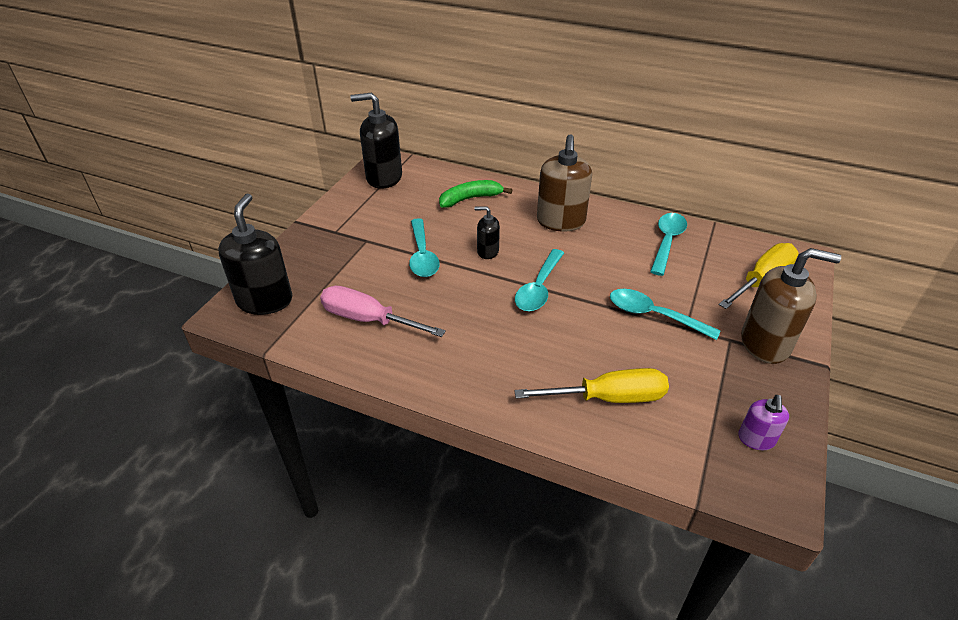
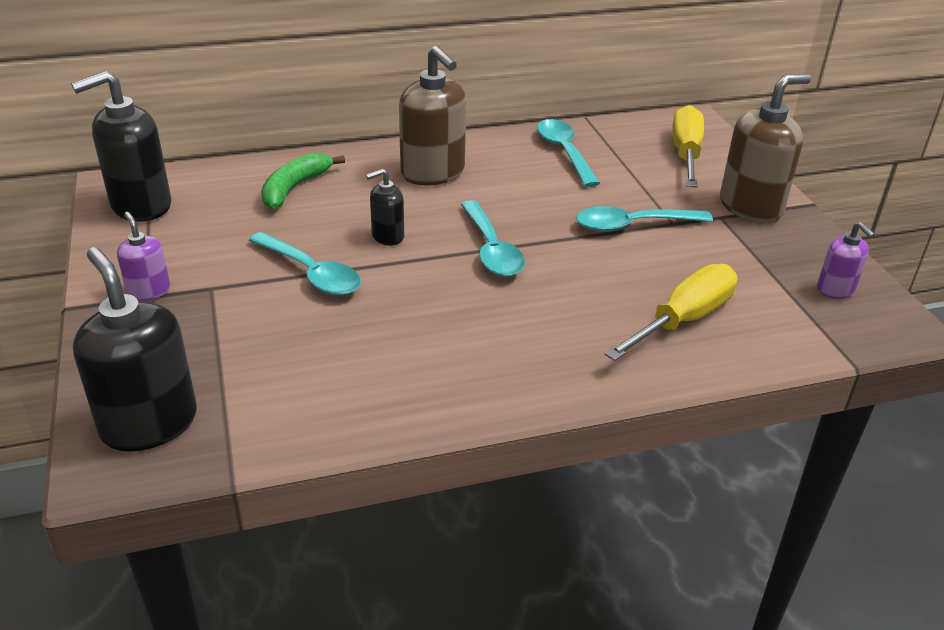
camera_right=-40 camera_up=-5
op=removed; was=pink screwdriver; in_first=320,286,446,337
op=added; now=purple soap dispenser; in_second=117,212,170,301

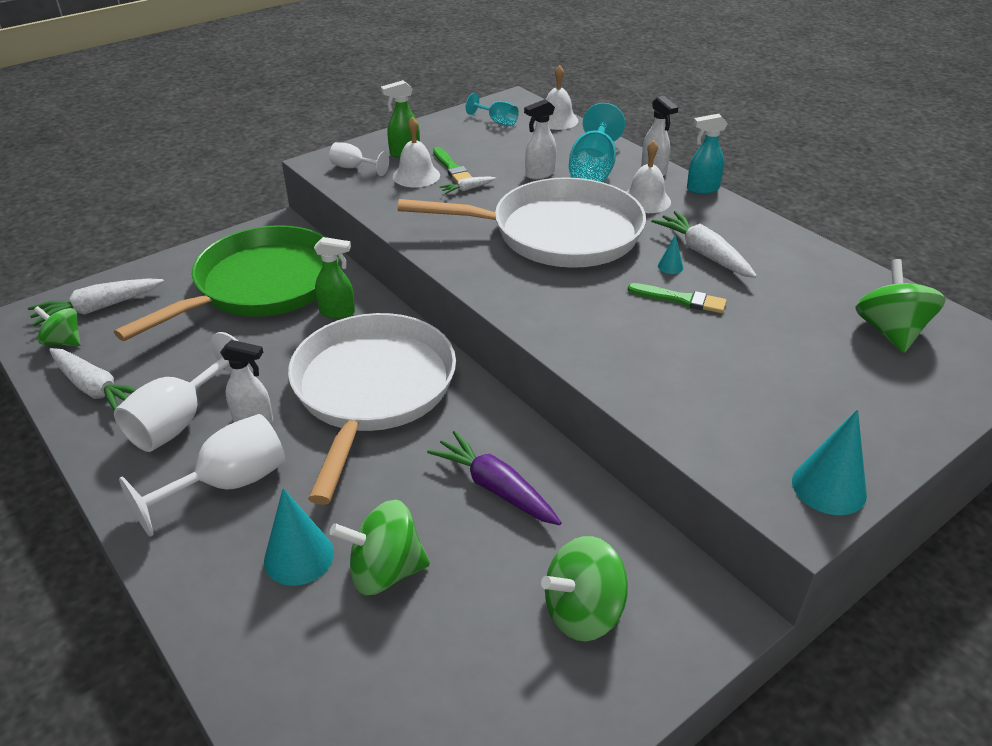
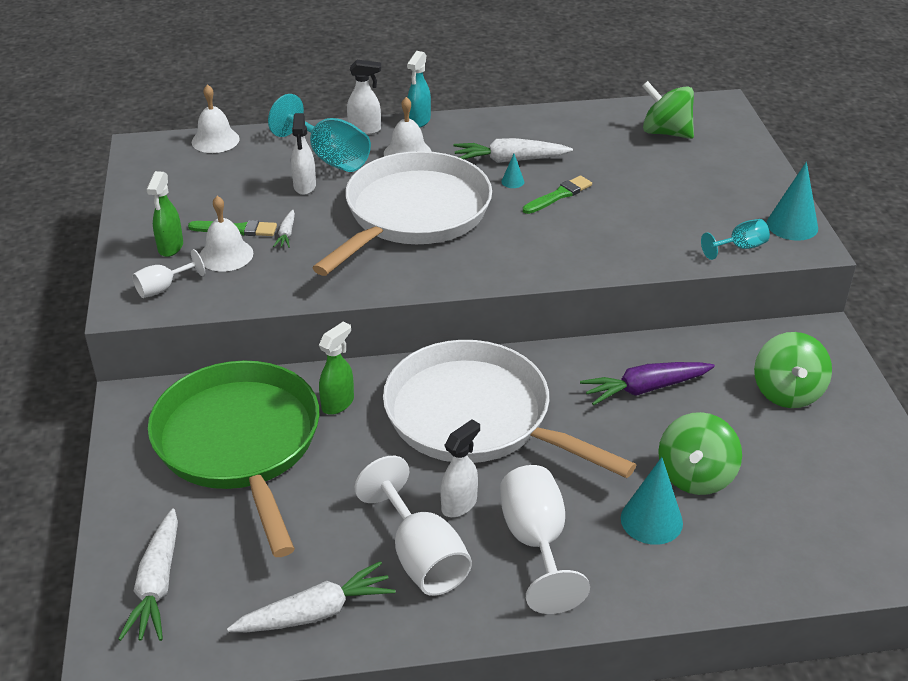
camera_right=-60 camera_up=0
op=moved; was=turquoise goblet; in_first=466,93,519,126; in_second=701,219,770,260
op=removed; was=green spinning top; in_first=34,306,81,346

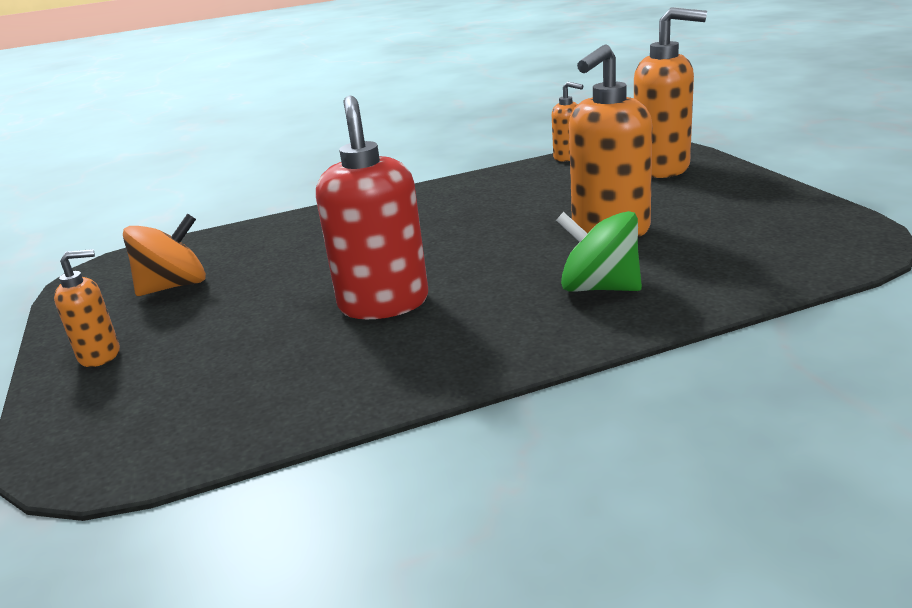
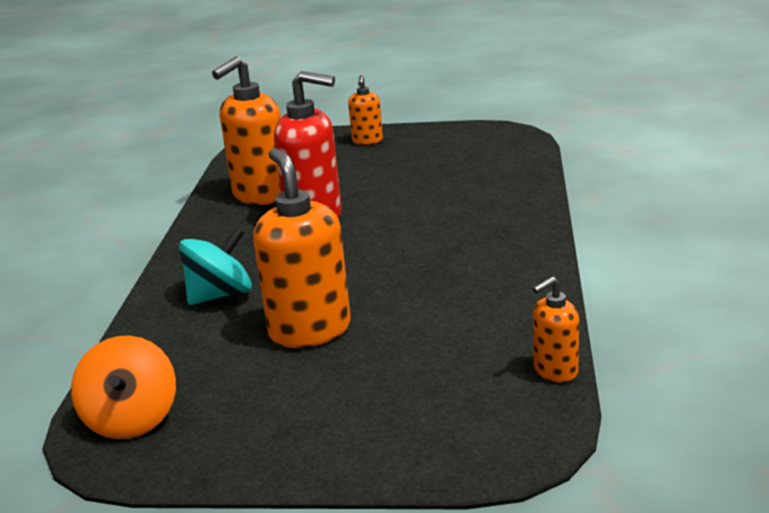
camera_right=115 camera_up=0
op=moved; was=orange soap dispenser; in_first=634,7,707,178; in_second=212,56,281,205
op=recoloured; was=green spinning top; now=turquoise spinning top; in_first=556,211,642,292; in_second=179,227,252,305
op=moved; was=orange spinning top; in_first=123,214,206,296; in_second=71,336,176,439

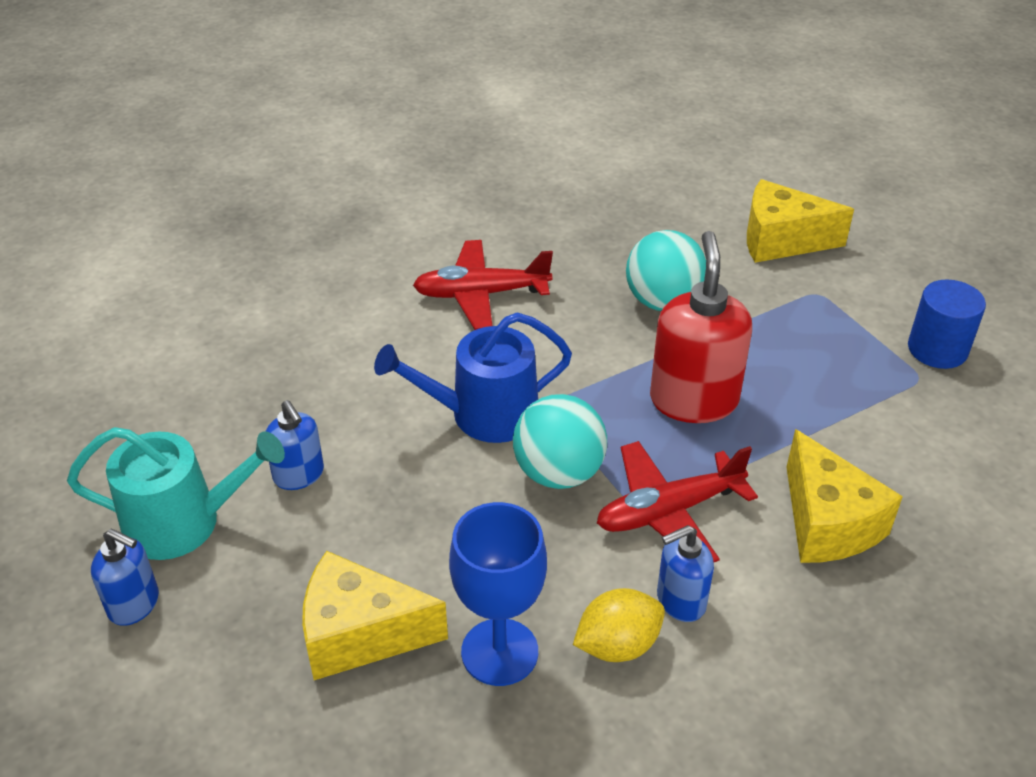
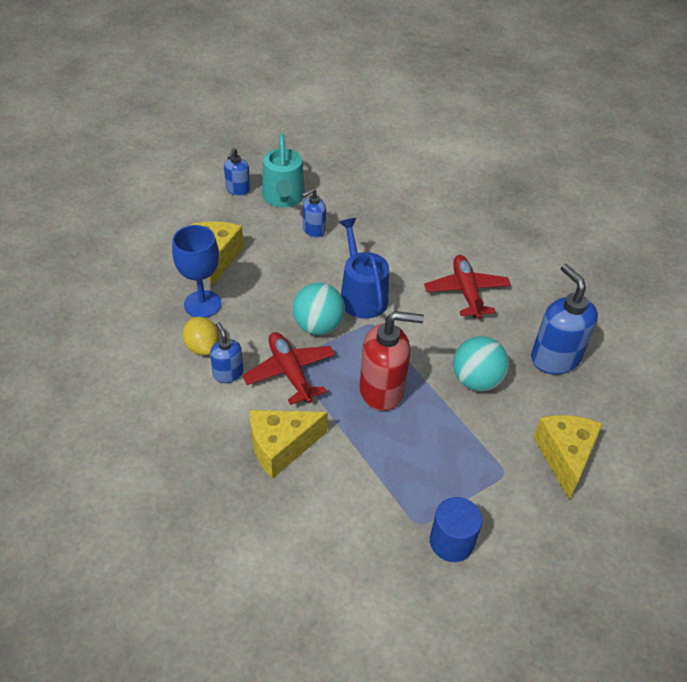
camera_right=85 camera_up=5
op=added; now=blue soap dispenser; in_second=531,264,598,375

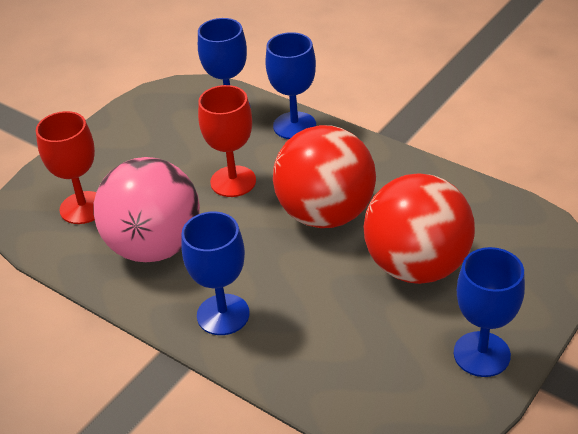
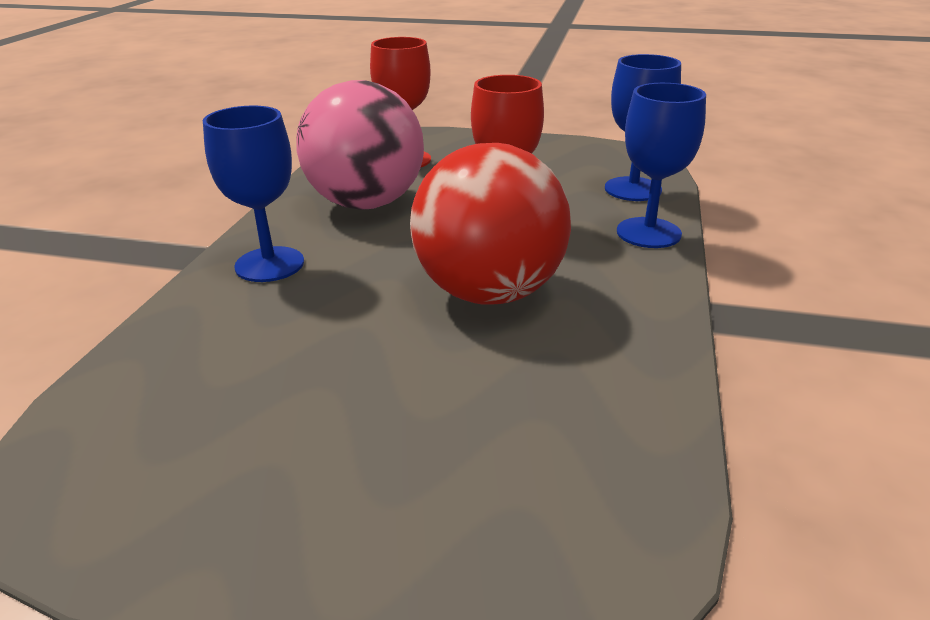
camera_right=65 camera_up=-10
op=removed; was=red ball; in_first=364,174,475,284
op=removed; was=blue goblet; in_first=454,247,525,377

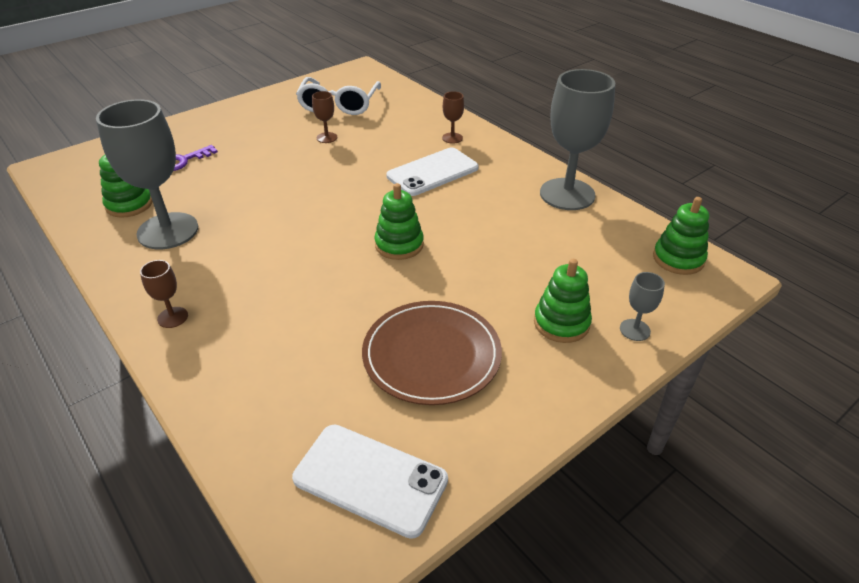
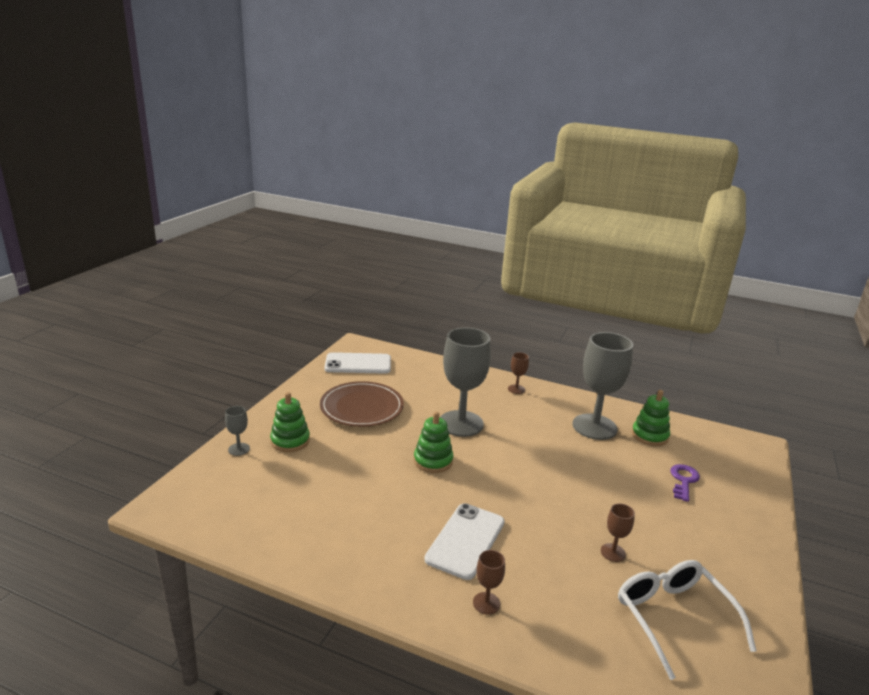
camera_right=150 camera_up=-15
op=moved; was=grey goblet; in_first=540,69,615,210; in_second=440,327,491,437
op=removed; was=green stacking toy; in_first=653,197,709,275

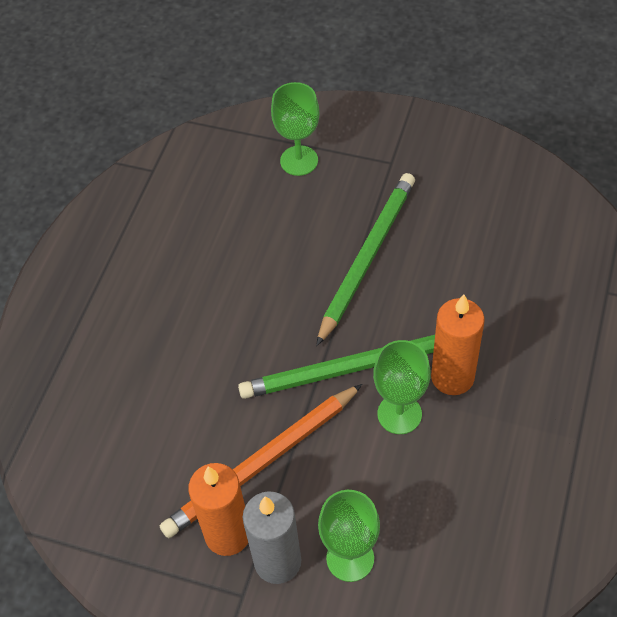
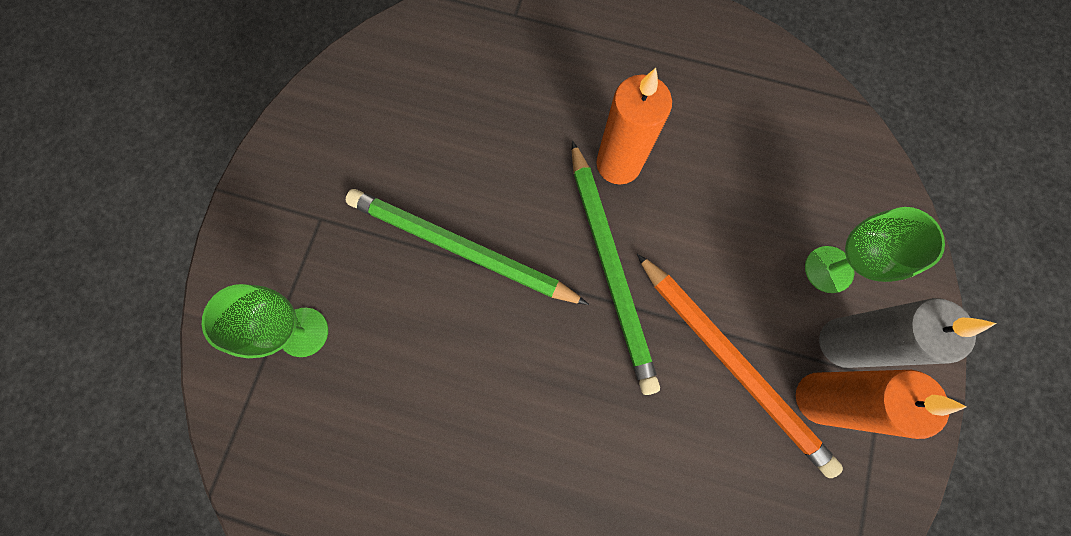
camera_right=-95 camera_up=20
op=removed; was=green goblet; in_first=373,340,431,434

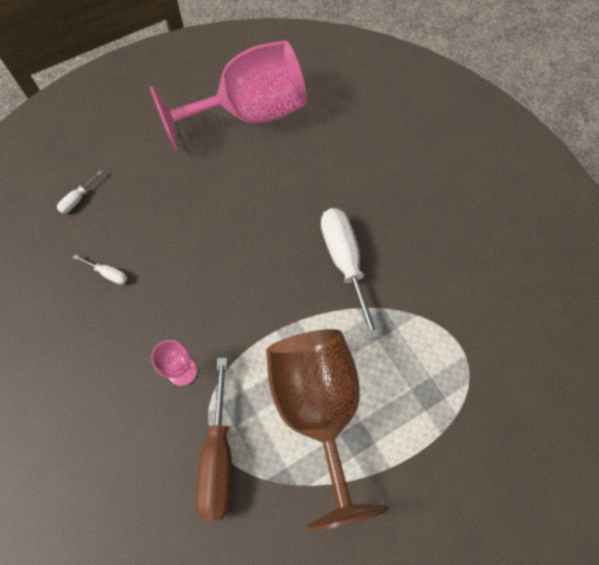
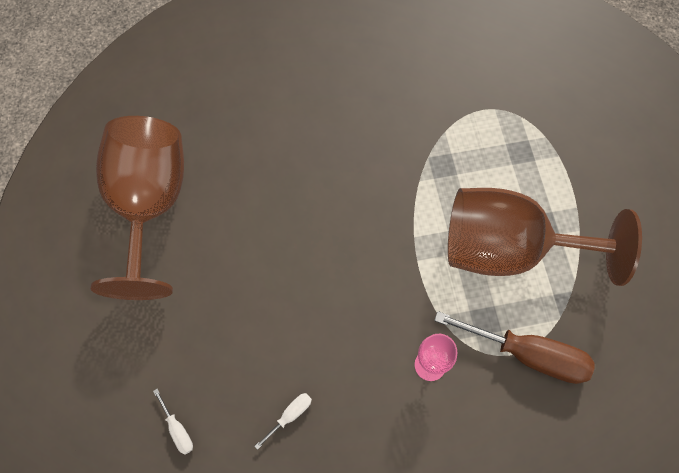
camera_right=-70 camera_up=0
op=recoloured; was=pink goblet; now=brown goblet; in_first=150,41,307,150; in_second=90,116,184,300
op=removed; was=white screwdriver; in_first=321,208,380,339

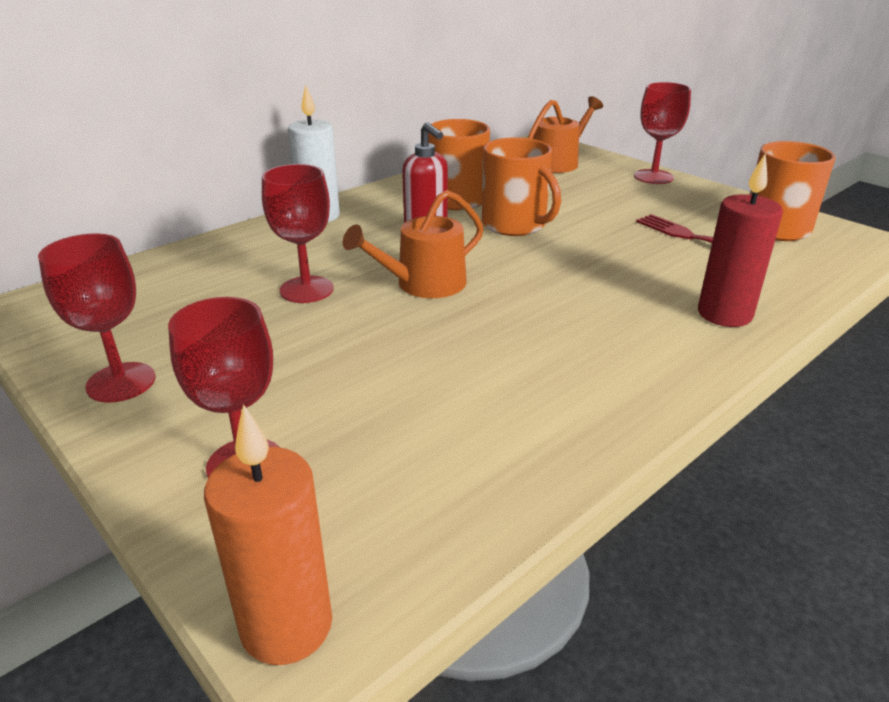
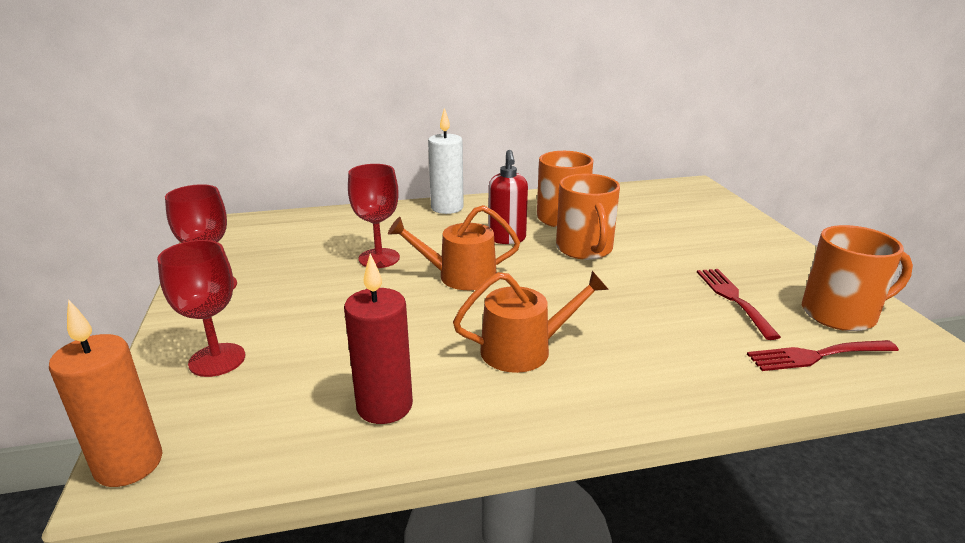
camera_right=30 camera_up=-5
op=removed; was=red goblet; in_first=634,82,691,184
op=moved; was=orange watering can; in_first=528,96,603,173; in_second=453,271,609,373
op=moved; was=red candle; in_first=698,153,783,327; in_second=344,254,413,424
op=added; now=red fork; in_second=747,340,899,371

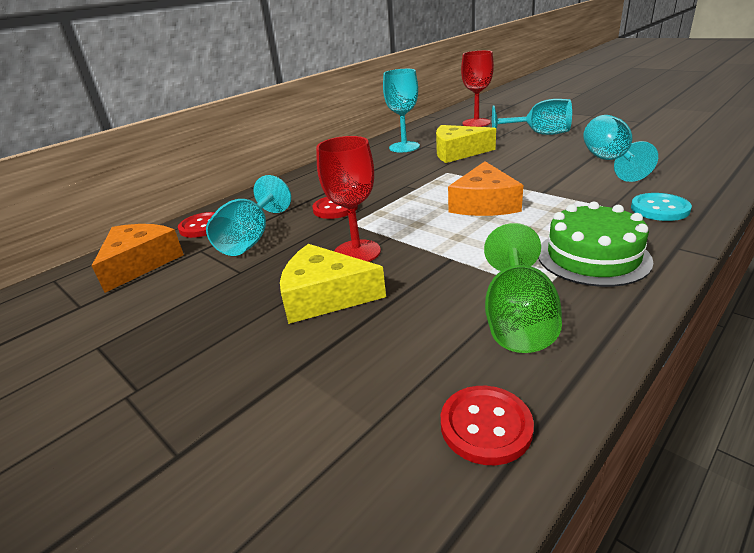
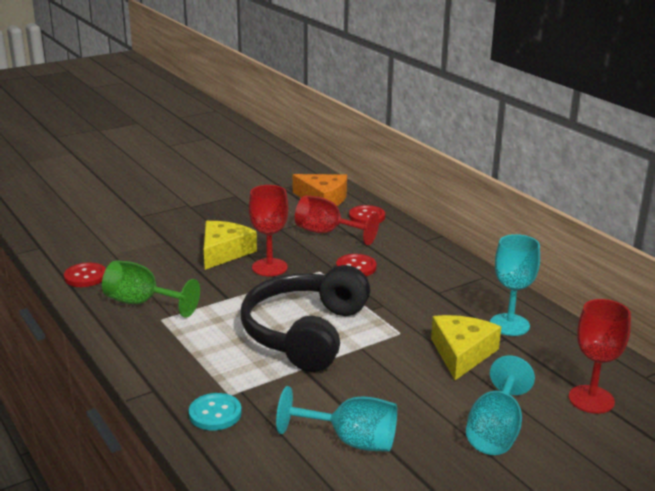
camera_right=100 camera_up=-5
op=replaced; was=orange cheese; now=black headphones; in_first=448,161,523,216; in_second=241,265,370,372
op=recoloured; was=turquoise goblet; now=red goblet; in_first=206,175,291,256; in_second=295,195,379,245
op=removed; was=green cake; in_first=538,202,653,287

